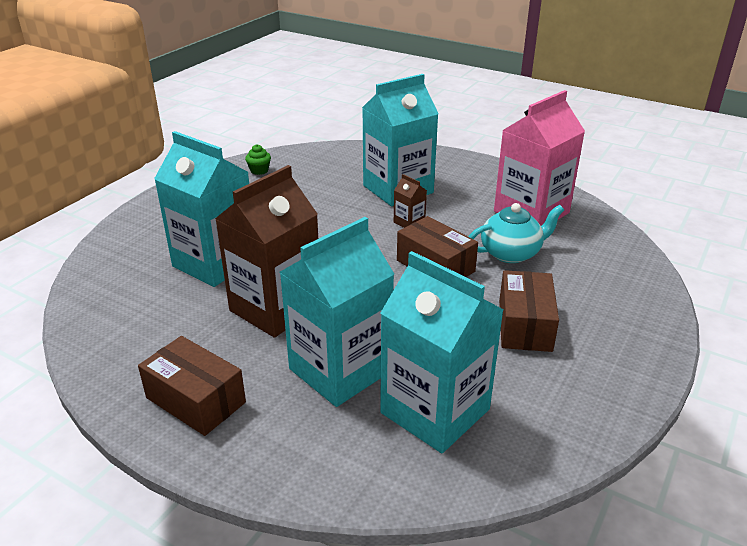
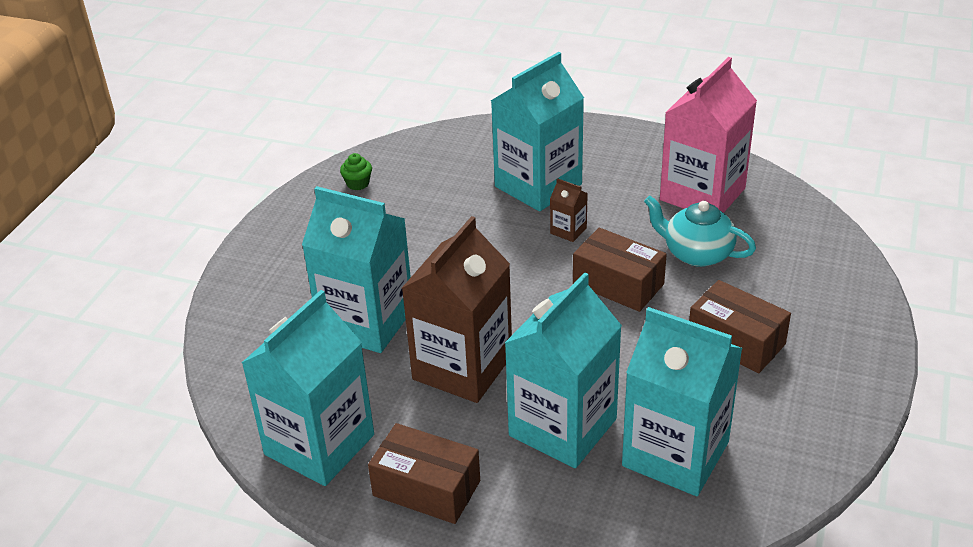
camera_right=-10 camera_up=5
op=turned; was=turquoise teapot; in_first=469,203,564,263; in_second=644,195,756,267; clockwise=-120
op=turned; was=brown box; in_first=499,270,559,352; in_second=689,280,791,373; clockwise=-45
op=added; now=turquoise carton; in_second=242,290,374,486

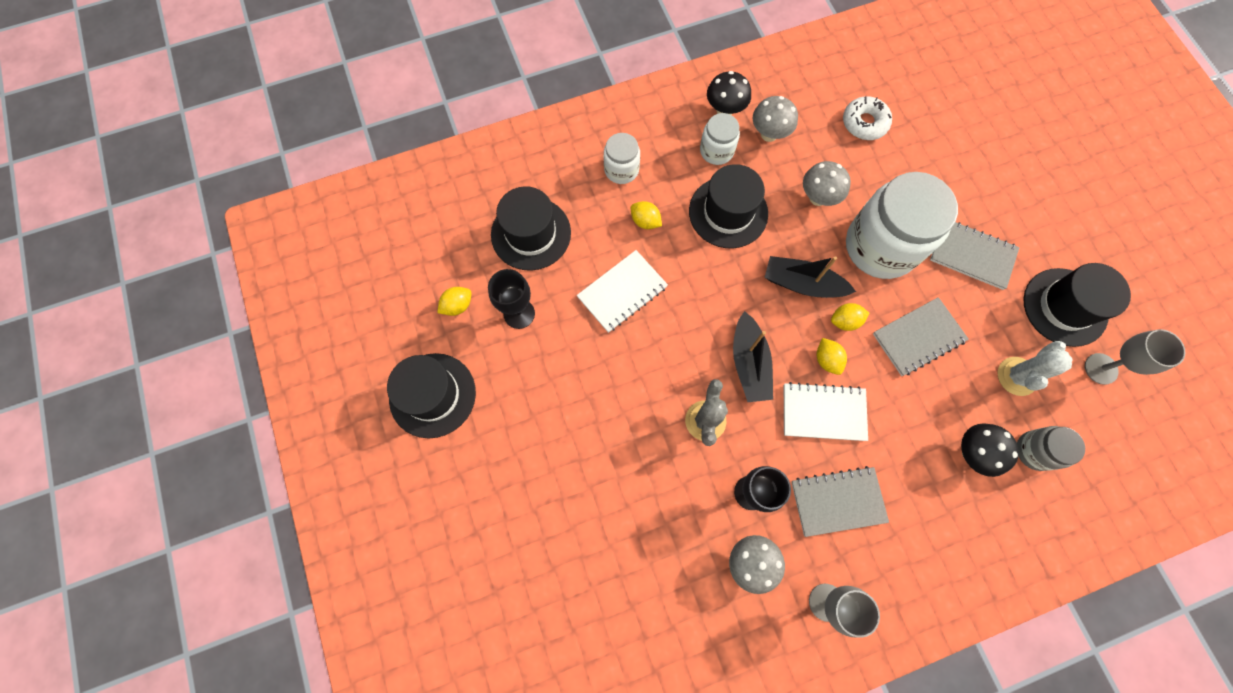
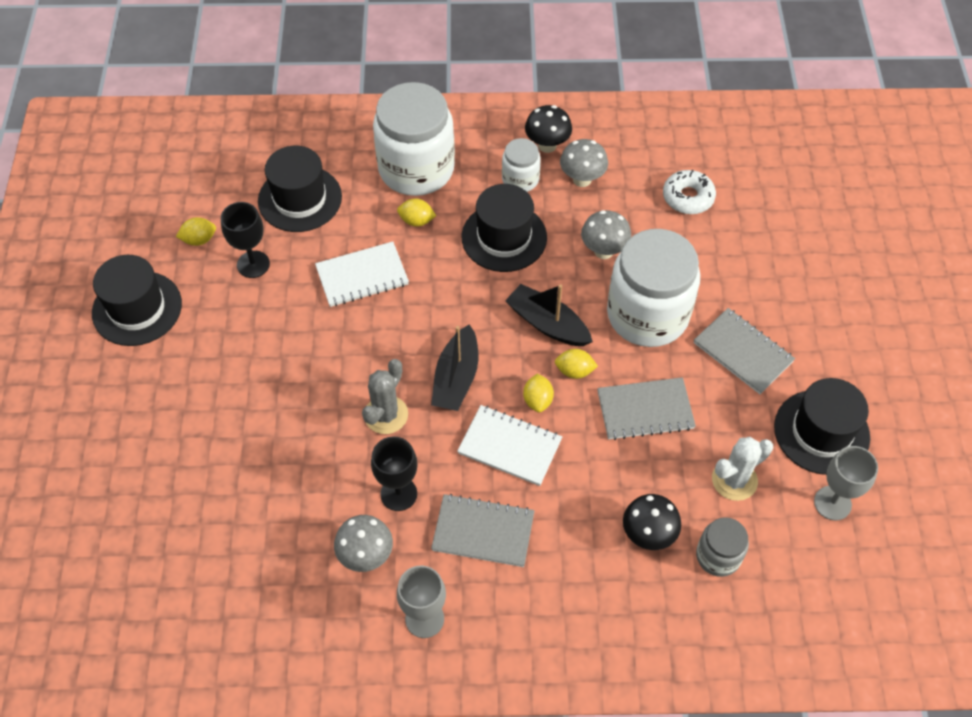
camera_right=20 camera_up=-15
op=resized; was=white jar; in_first=604,133,640,184; in_second=373,82,455,196; ratio=2.05
op=turned; was=yellow lemon; in_first=631,201,662,229; in_second=397,198,436,227; clockwise=-45

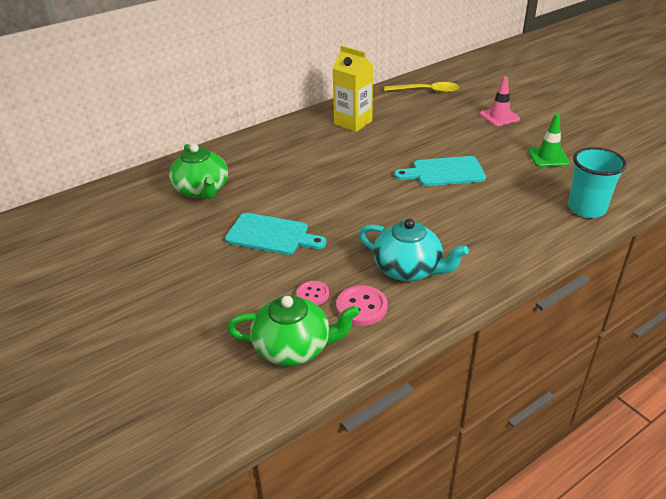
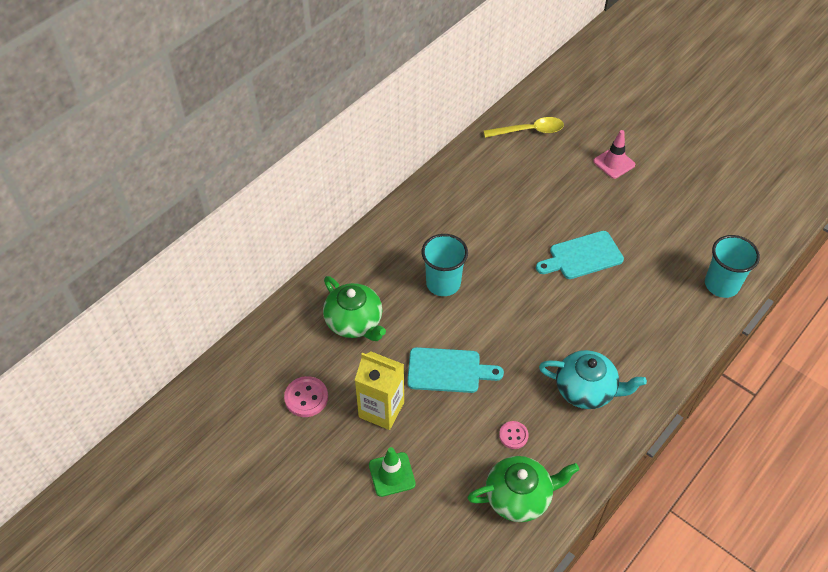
camera_right=-15 camera_up=15
op=moved; was=yellow carton; in_first=333,45,373,132; in_second=355,352,404,430
op=moved; was=green traffic cone; in_first=528,114,570,167; in_second=369,447,416,497
op=moved; was=pink button; in_first=336,285,388,326; in_second=284,376,328,417
op=added; now=turquoise cup; in_second=422,234,468,296

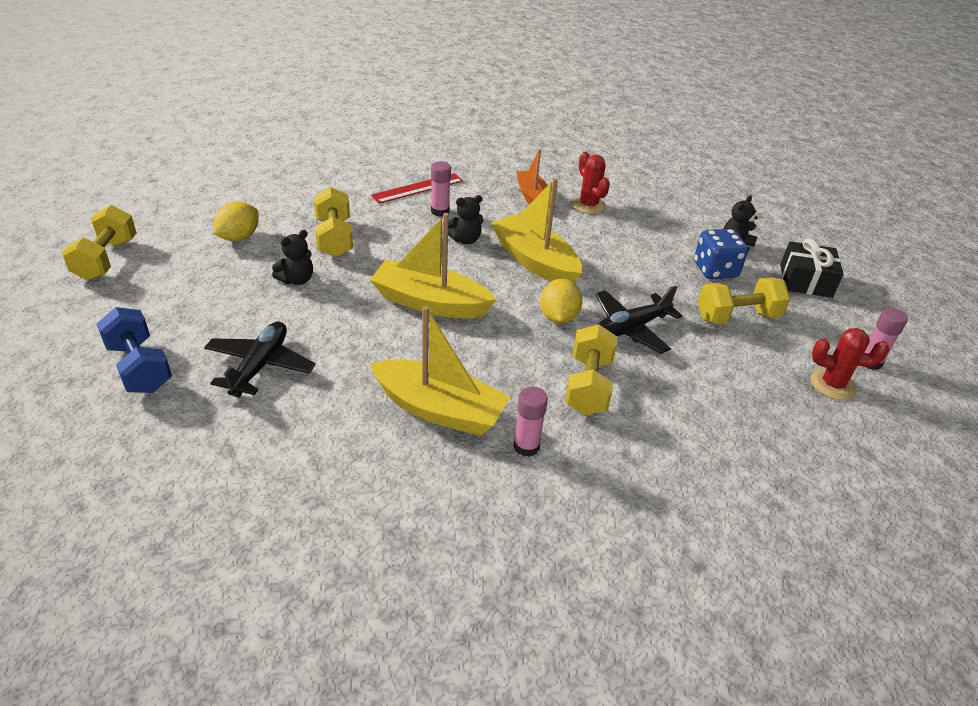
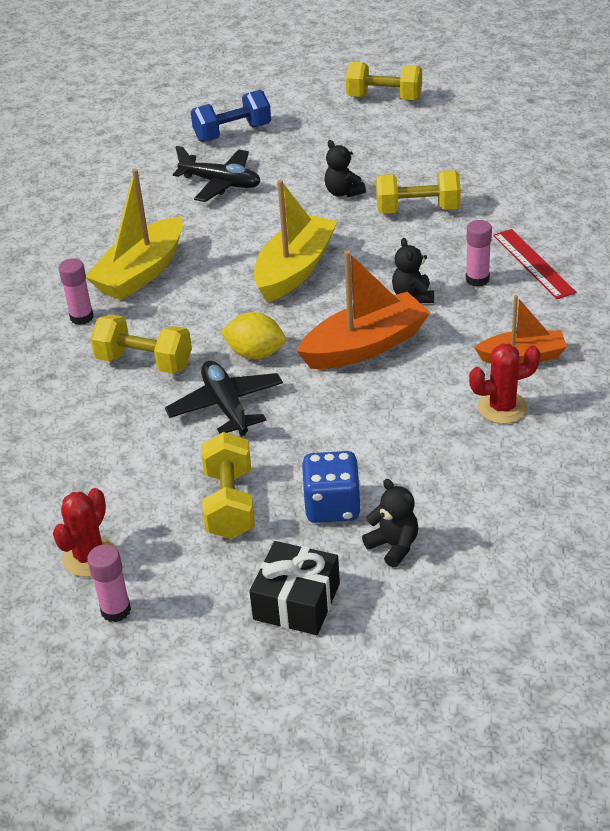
camera_right=105 camera_up=0
op=recoloured; was=yellow boat; now=orange boat; in_first=491,178,582,283; in_second=297,250,431,369
op=removed; was=yellow lemon; in_first=213,201,259,241

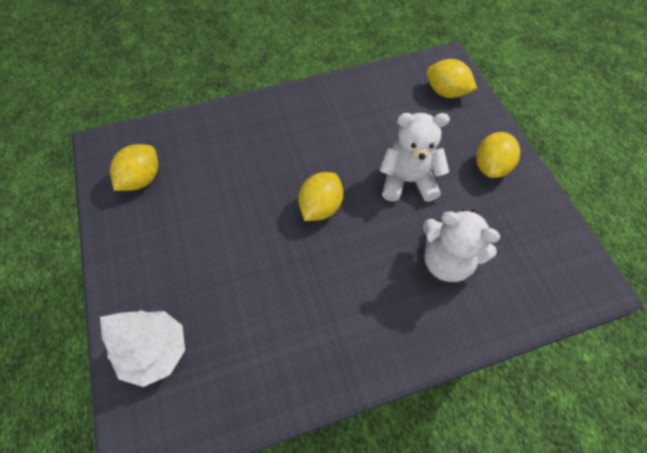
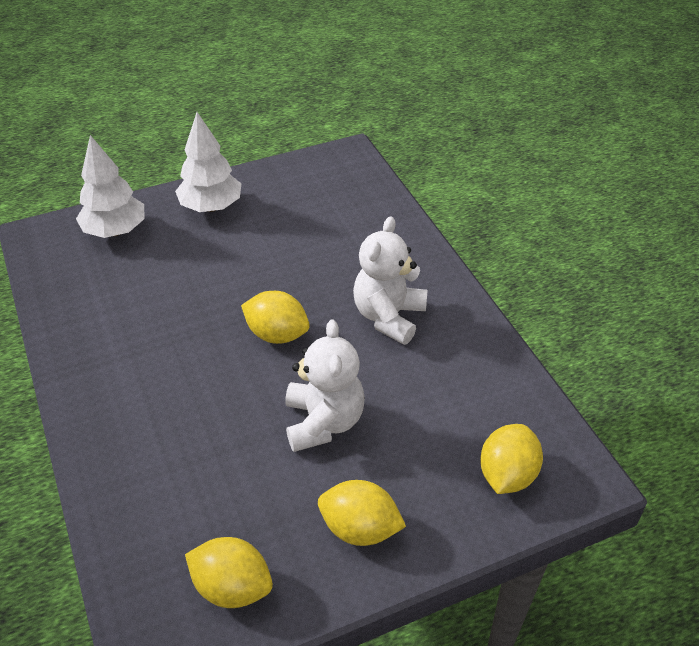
camera_right=85 camera_up=-15
op=moved; was=yellow lemon; in_first=110,144,158,191; in_second=185,537,273,608
op=moved; was=white teddy bear; in_first=423,209,500,282; in_second=353,216,428,345
op=added; now=white tree; in_second=175,112,241,212

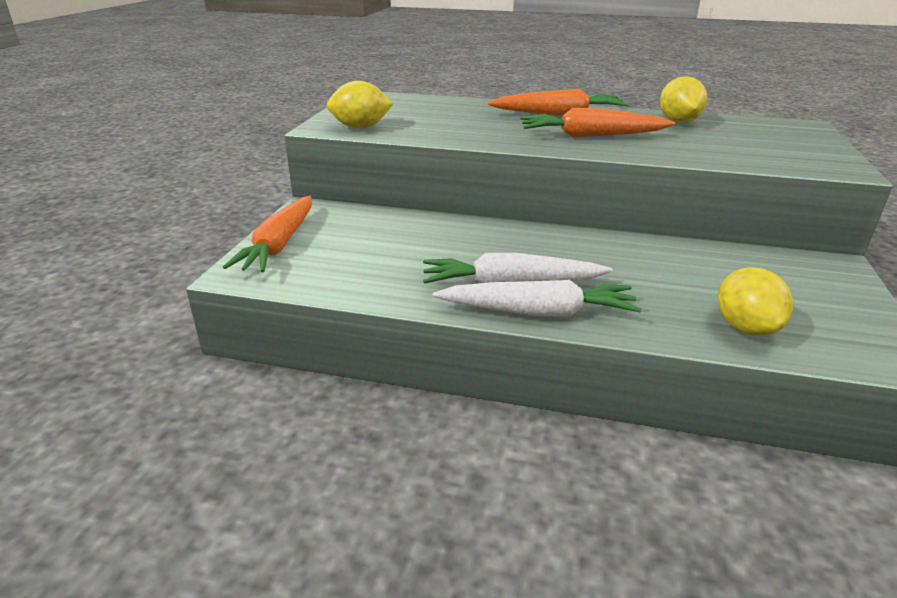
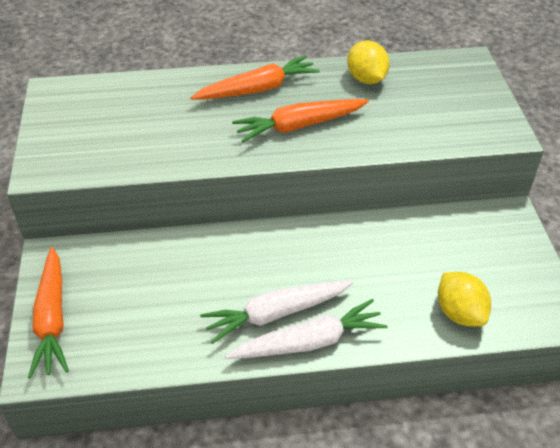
camera_right=-20 camera_up=15
op=removed; was=yellow lemon; in_first=327,81,393,129

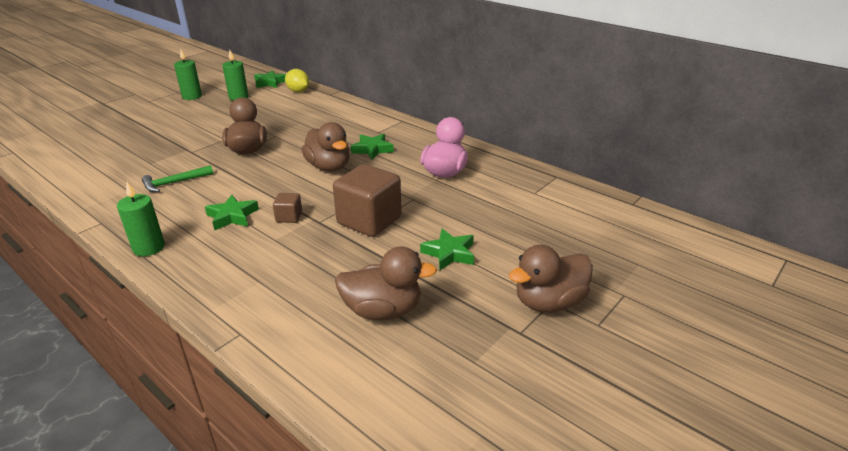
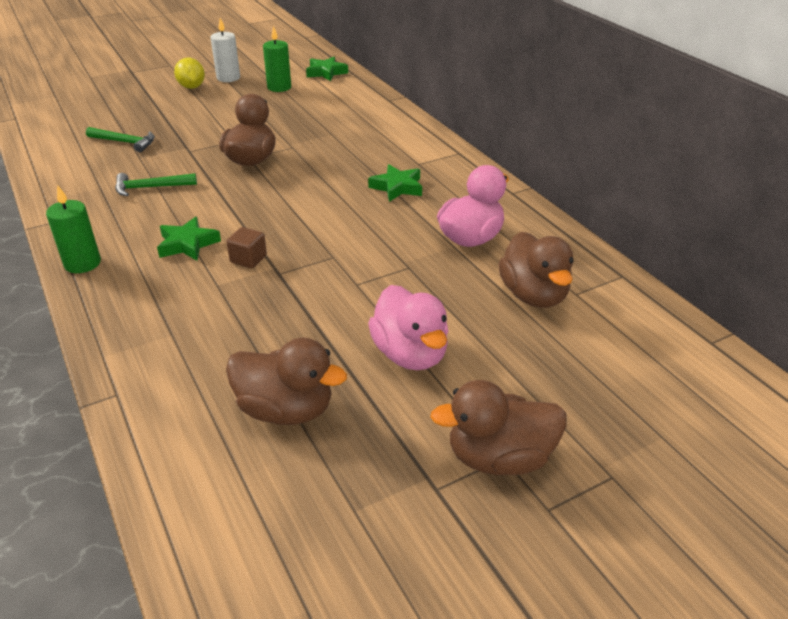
camera_right=20 camera_up=5
op=recoloured; was=green candle; now=white candle; in_first=174,49,202,100; in_second=210,18,240,82
op=moved; was=yellow lemon; in_first=285,69,309,92; in_second=174,58,205,89
op=moved; was=brown duck; in_first=302,122,350,171; in_second=498,232,574,308
op=removed; was=brown cube; in_first=333,164,401,237
op=replaced; was=green star; now=pink duck; in_first=420,228,474,270; in_second=368,285,449,370
op=added; now=green hammer; in_second=86,127,155,152

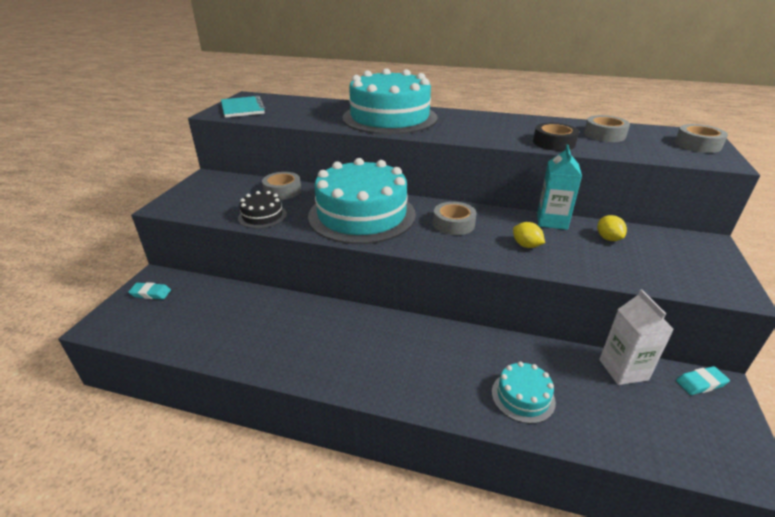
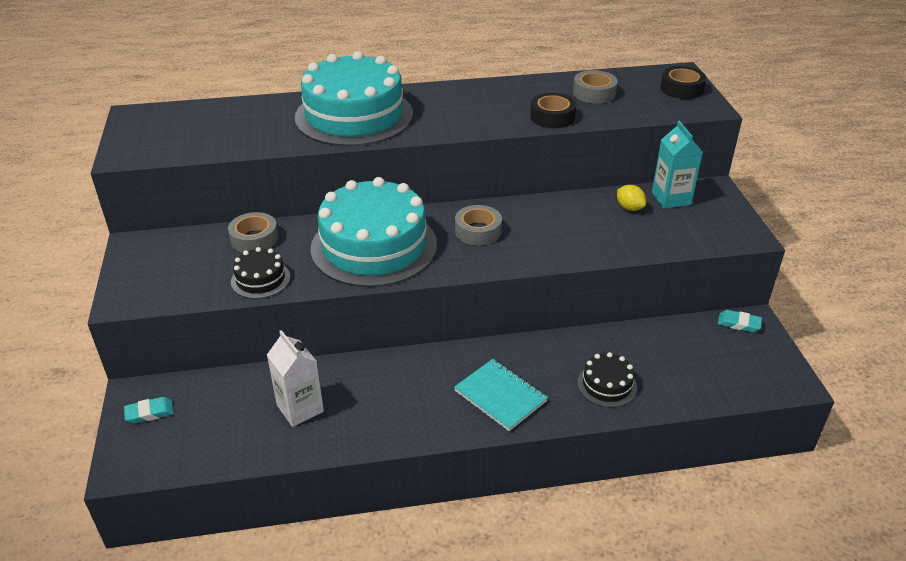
camera_right=-25 camera_up=5
op=moved; was=turquoise notebook; in_first=221,96,266,118; in_second=454,359,548,431
op=recoloured; was=grey tape; now=black tape; in_first=675,124,728,153; in_second=660,66,706,99
op=moved; was=turquoise carton; in_first=537,145,582,230; in_second=652,121,703,208
op=removed; was=yellow lemon; in_first=513,222,545,248
op=moved; was=white carton; in_first=599,289,674,385; in_second=267,330,324,427
op=recoloured; was=turquoise cake; now=black cake; in_first=492,362,556,424; in_second=578,352,637,408
op=turned; was=turquoise eraser; in_first=676,366,730,395; in_second=718,310,762,332; clockwise=60

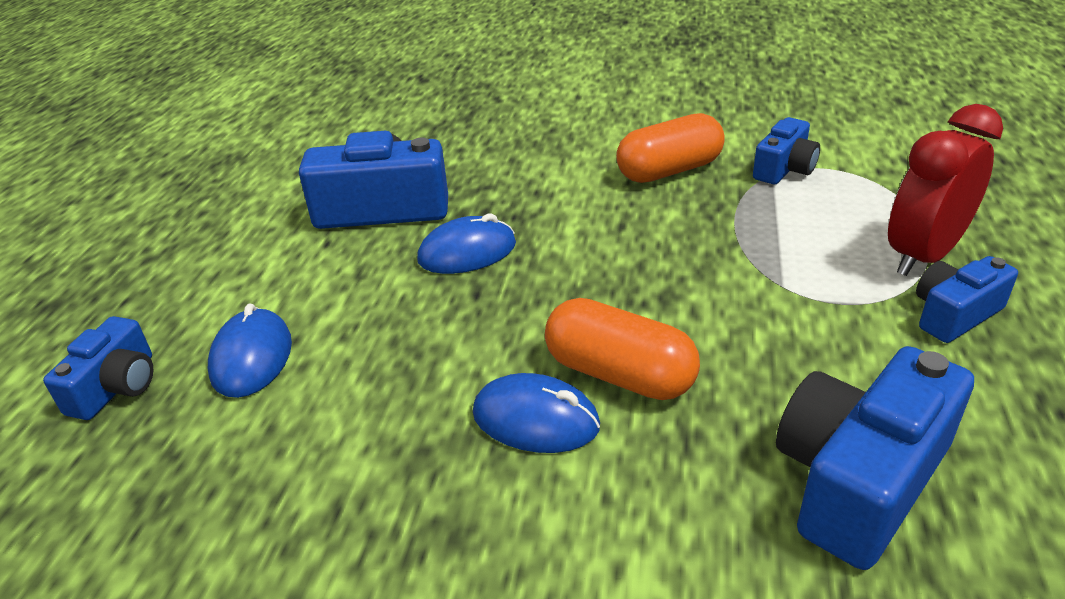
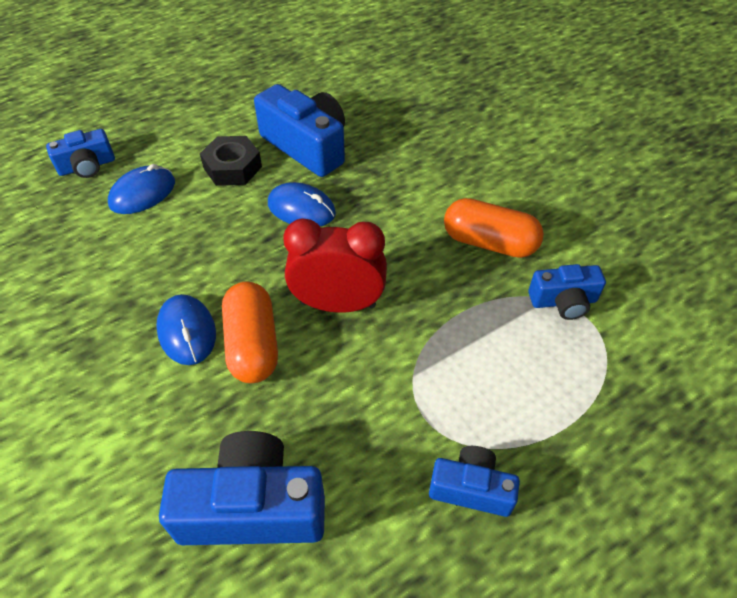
camera_right=45 camera_up=15
op=moved; was=red clock; in_first=888,104,1003,276; in_second=283,218,387,313
op=added; now=black nut; in_second=200,136,262,186

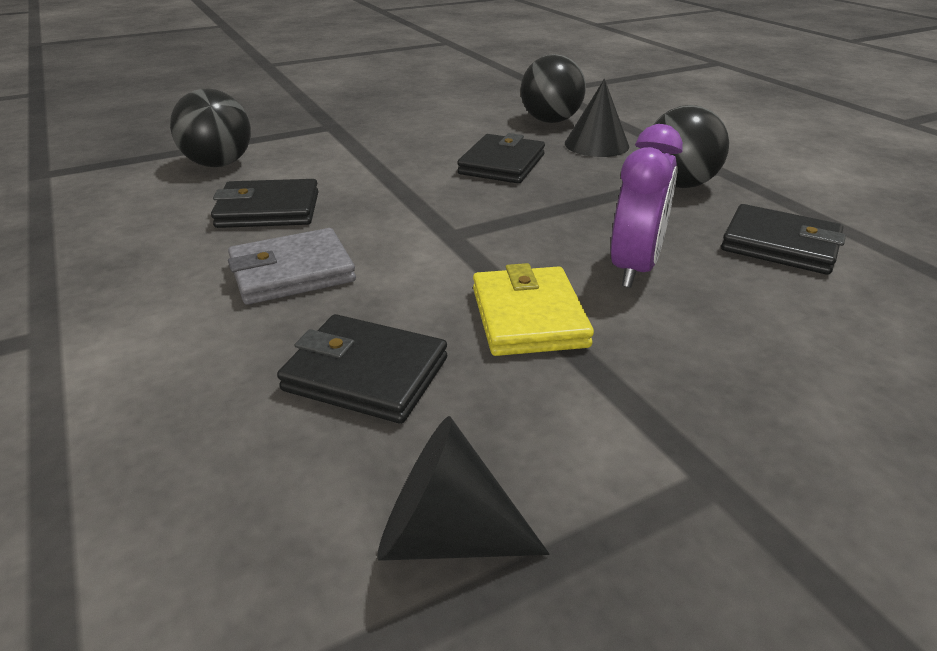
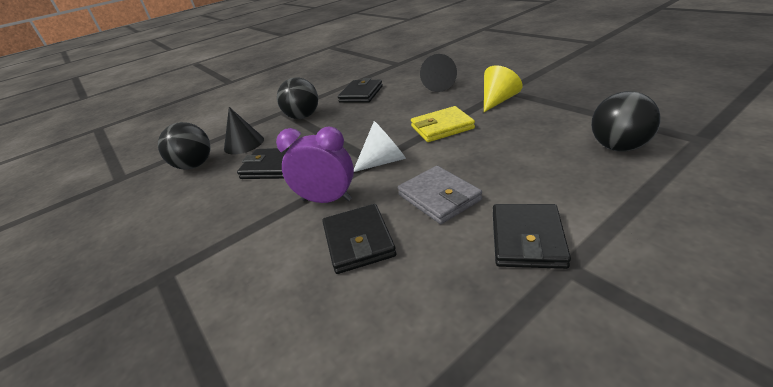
camera_right=-95 camera_up=0
op=moved; was=black ball; in_first=170,89,251,167; in_second=591,91,661,152
op=moved; was=purple clock; in_first=611,124,683,288; in_second=276,127,354,203
op=moved; was=black wallet; in_first=277,314,447,424; in_second=493,204,571,269
op=moved; was=black cone; in_first=377,416,549,561; in_second=420,54,457,92
op=added; now=yellow cone; in_second=484,65,523,112
op=added; now=white cone; in_second=354,121,406,172

